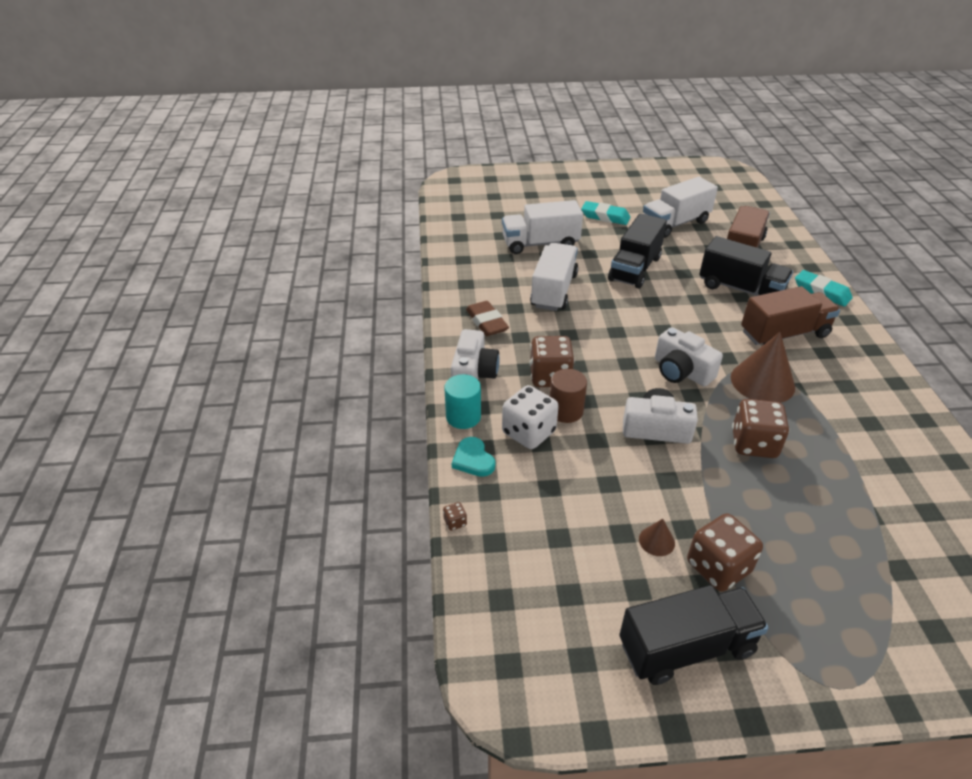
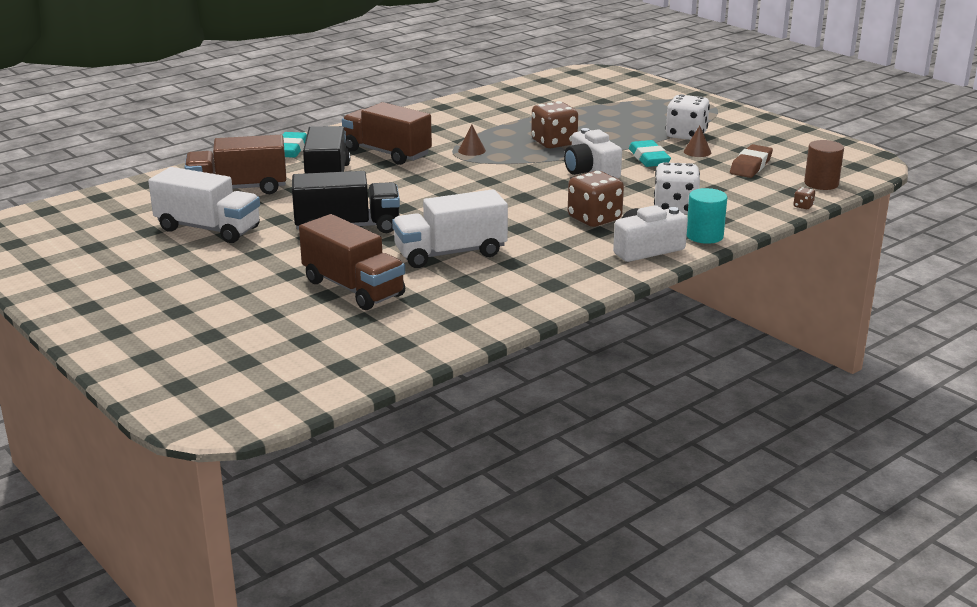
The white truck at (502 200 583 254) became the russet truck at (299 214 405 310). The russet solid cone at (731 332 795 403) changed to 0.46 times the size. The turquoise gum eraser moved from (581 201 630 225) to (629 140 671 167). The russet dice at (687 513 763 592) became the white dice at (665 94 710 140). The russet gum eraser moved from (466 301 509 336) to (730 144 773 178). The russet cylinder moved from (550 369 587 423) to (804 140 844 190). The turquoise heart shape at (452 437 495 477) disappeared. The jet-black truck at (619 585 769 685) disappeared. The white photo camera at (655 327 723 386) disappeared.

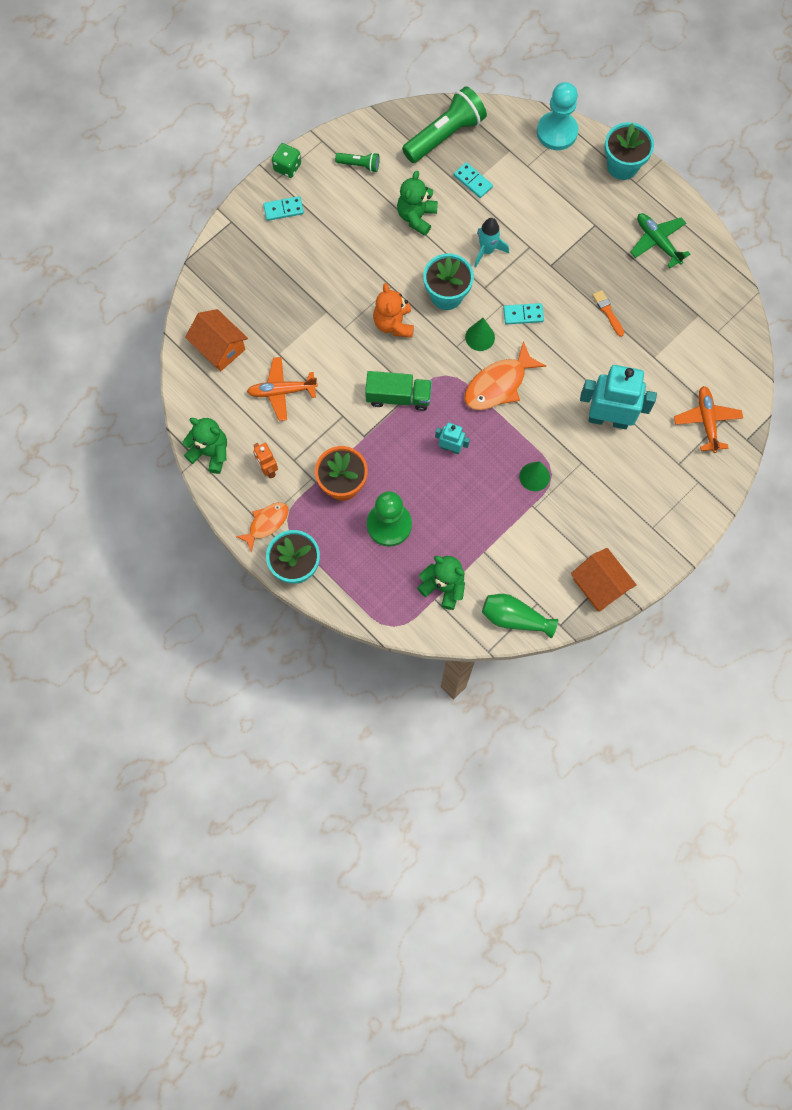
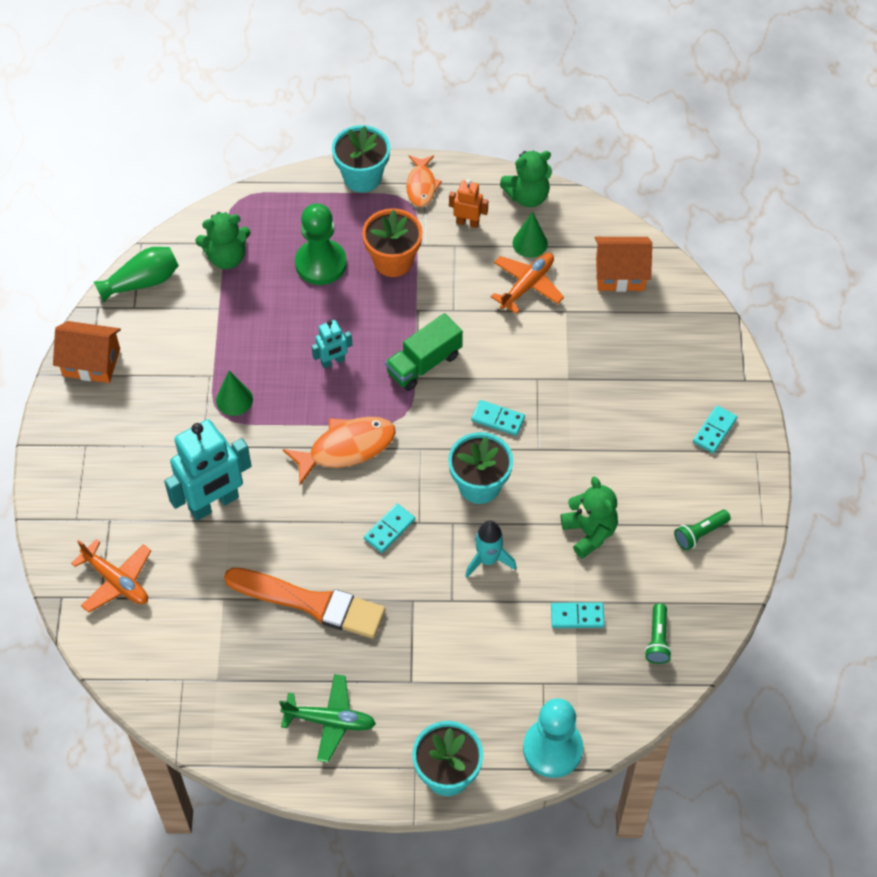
The orange paint brush at (593 290 624 337) changed to 2.35 times the size. The orange fish at (465 341 546 410) turned 60 degrees clockwise. The orange teddy bear at (373 283 414 338) was replaced by the turquoise domino at (471 400 525 436). The leaf-green solid cone moved from (465 318 495 351) to (513 211 548 258). The leaf-green pocket torch at (402 86 487 163) changed to 0.49 times the size. The leaf-green dice at (272 143 301 178) disappeared.

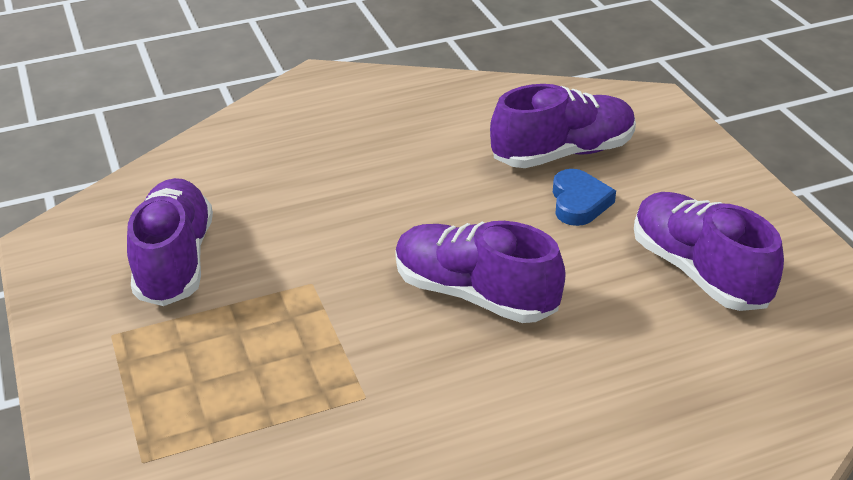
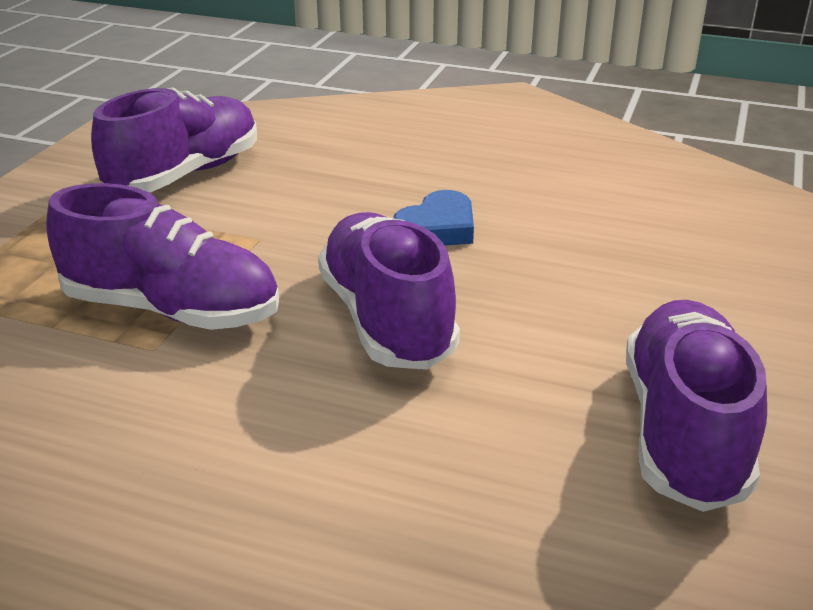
The violet shoe moved from (490 84 636 168) to (46 183 279 330). The blue heart shape moved from (553 169 616 226) to (393 190 474 246).

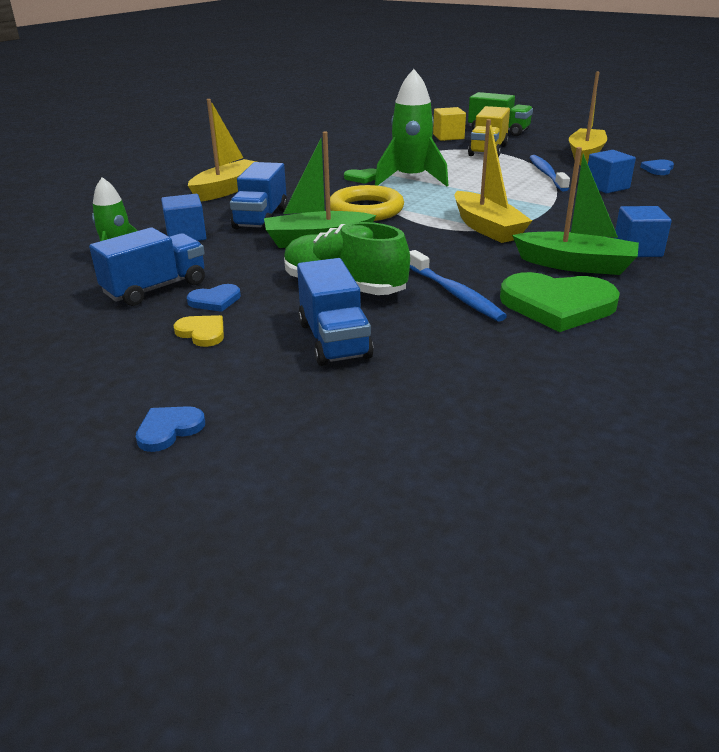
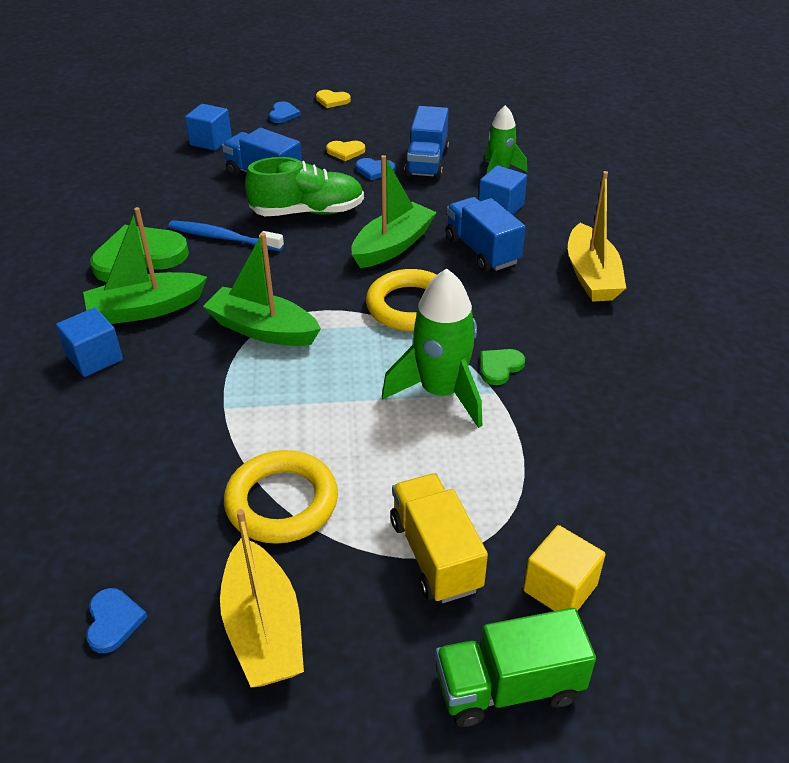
The blue solid cube moved from (588 150 636 193) to (185 104 232 151). The yellow sailboat at (455 119 532 243) became the leaf-green sailboat at (203 233 321 346). The blue tooth brush at (529 155 570 191) was replaced by the yellow ring at (224 450 338 544). The yellow heart shape at (316 90 351 108) appeared. The blue heart shape at (187 284 241 312) turned 105 degrees counterclockwise.

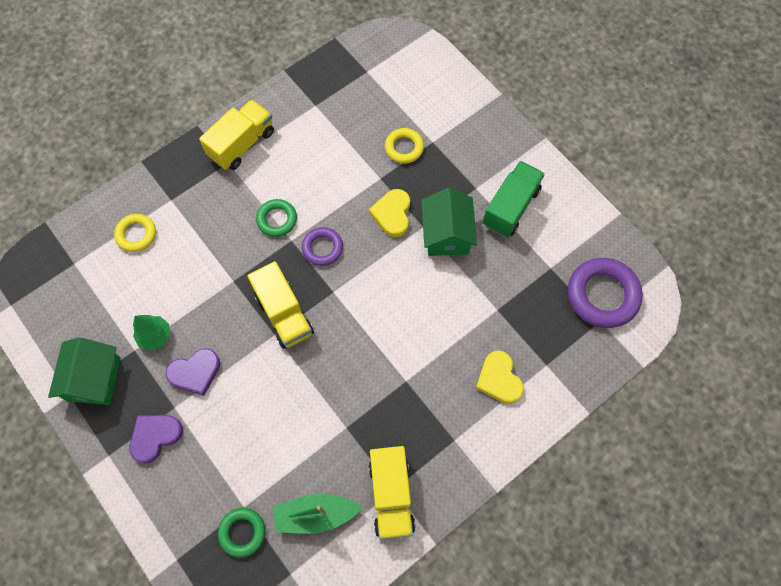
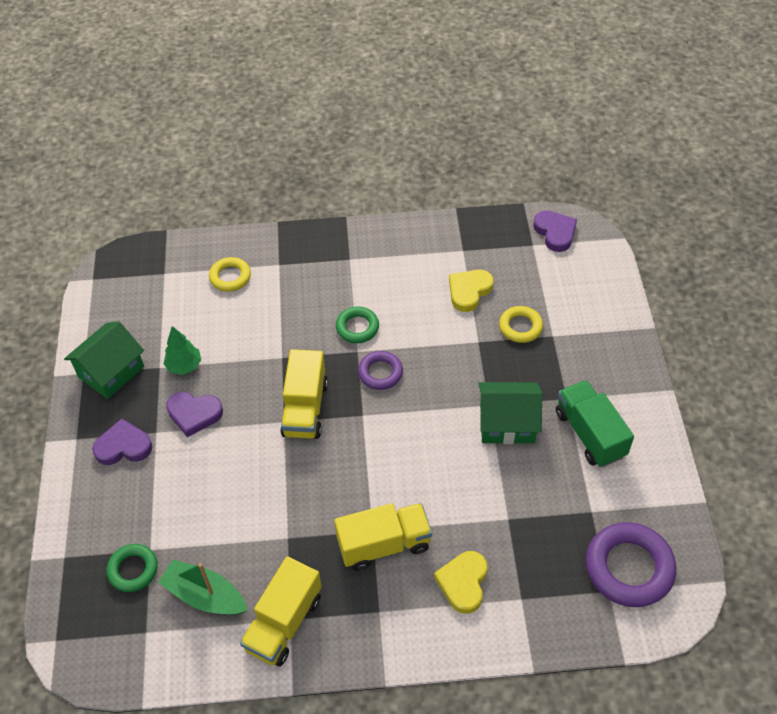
The yellow truck moved from (199 100 274 170) to (334 503 432 571). The yellow heart shape moved from (369 189 410 237) to (449 270 493 312). The leaf-green cottage at (421 188 477 256) turned 60 degrees clockwise. The violet heart shape at (533 211 577 252) appeared. The leaf-green truck at (483 161 545 237) turned 90 degrees counterclockwise.

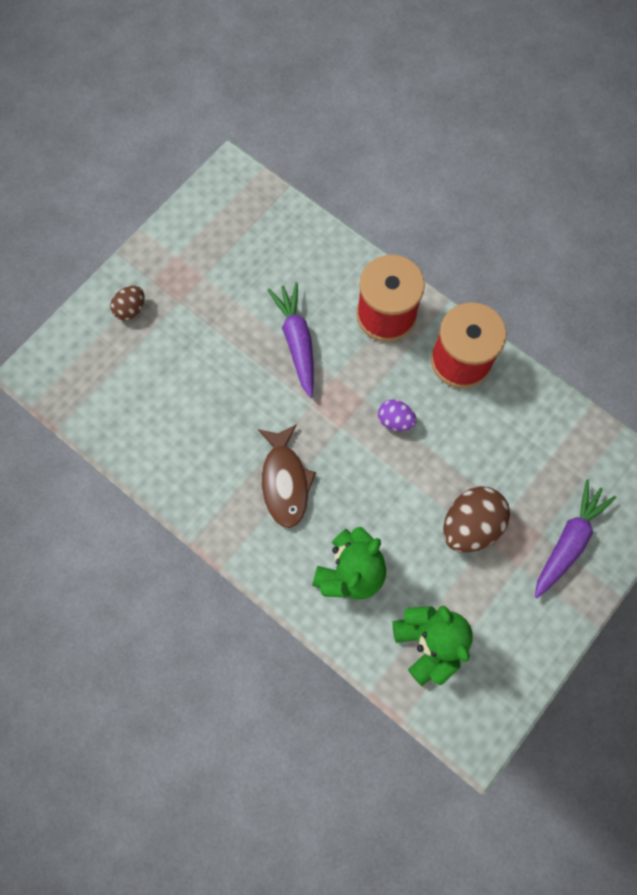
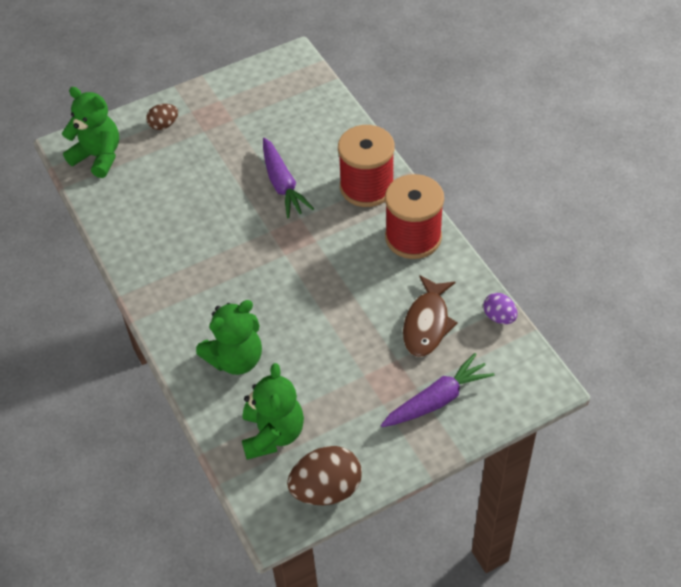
The leaf-green teddy bear at (62 87 119 178) appeared. The violet toy carrot at (268 282 314 398) turned 150 degrees clockwise. The russet egg moved from (443 486 510 553) to (287 446 362 505). The russet fish moved from (258 424 316 528) to (403 275 458 357). The violet egg moved from (378 399 417 431) to (483 293 518 324).

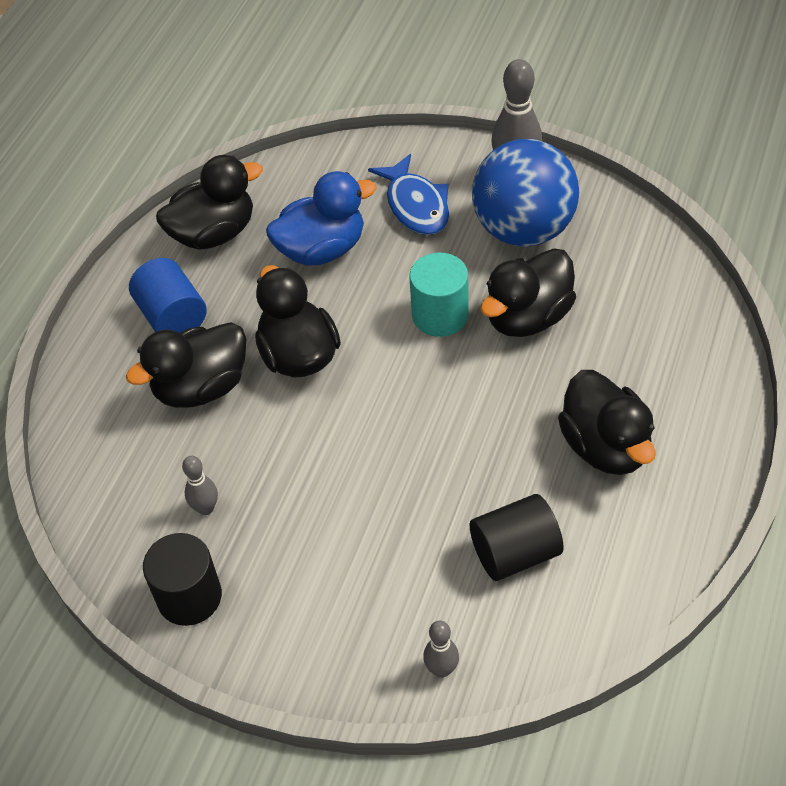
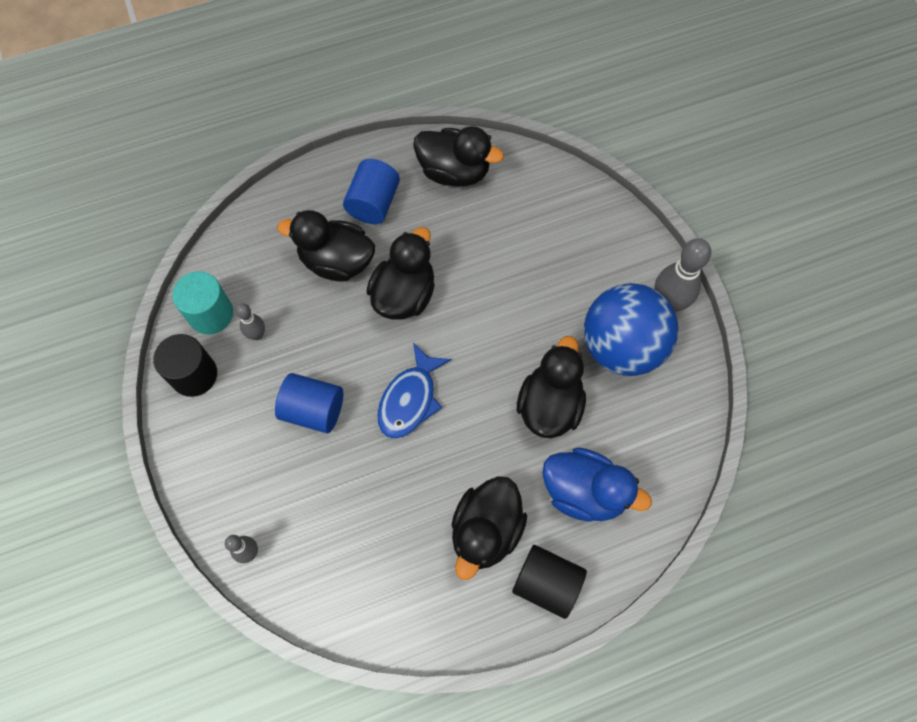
The turquoise cylinder moved from (409 253 469 337) to (172 271 233 334). The blue cylinder at (275 373 343 433) appeared. The blue fish moved from (368 154 449 235) to (377 343 451 439). The jet-black cylinder moved from (470 494 564 581) to (512 545 587 619). The jet-black duck at (480 248 576 337) turned 105 degrees clockwise. The blue duck moved from (266 171 377 266) to (542 448 652 522).

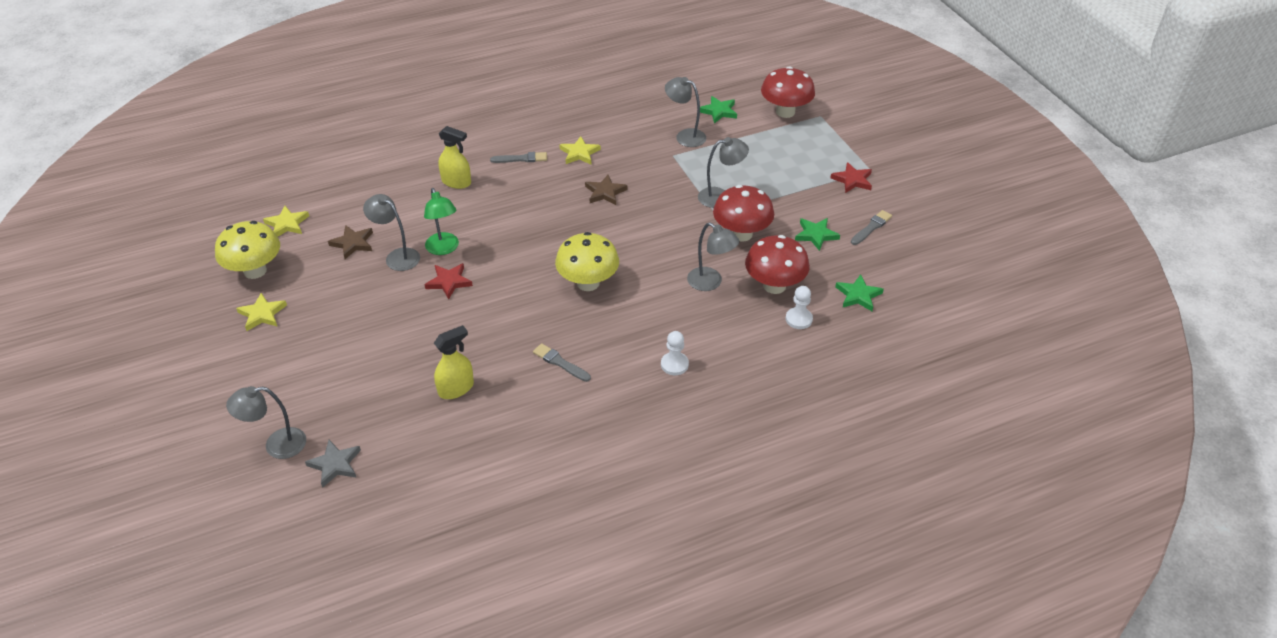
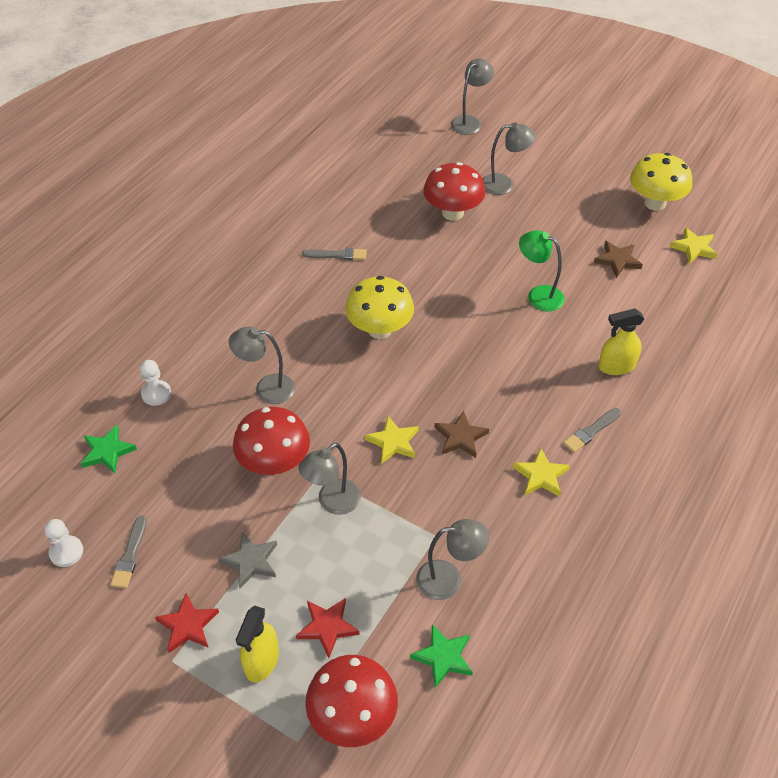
The white pawn moved from (661 331 689 375) to (45 519 83 567). The ash-grey star shape moved from (305 440 361 488) to (219 532 277 589). The yellow sprayer moved from (434 325 474 399) to (236 606 279 682). The scarlet star shape moved from (424 263 473 299) to (296 598 360 658). The yellow star shape moved from (236 293 287 331) to (365 416 419 463). The scarlet toadstool moved from (745 235 810 294) to (423 162 485 221). The ash-grey desk lamp moved from (363 194 420 271) to (483 122 536 195). The leaf-green star shape at (795 218 840 251) disappeared.

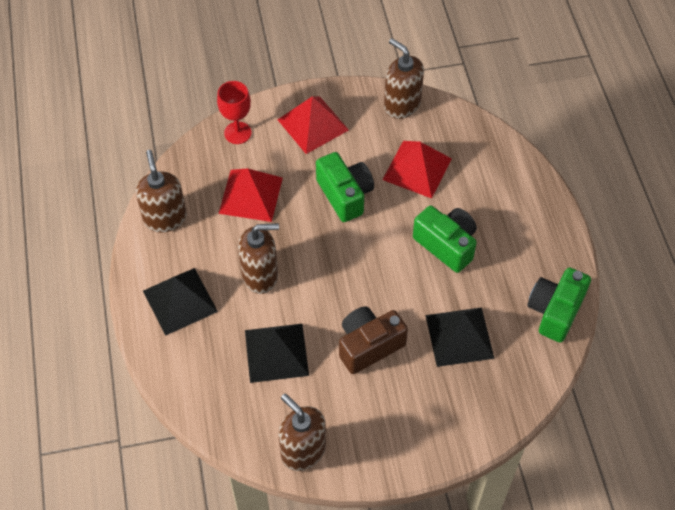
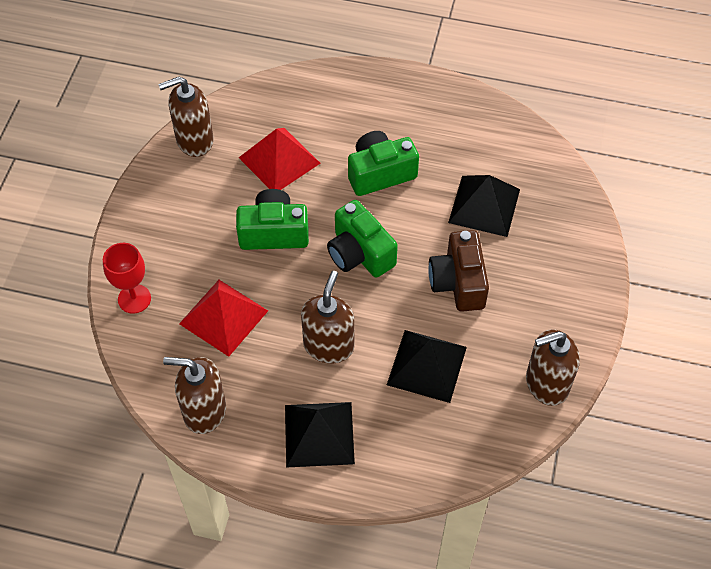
The leaf-green photo camera moved from (527 268 591 343) to (327 200 398 278). The scarlet pyramid at (278 96 349 154) disappeared.

